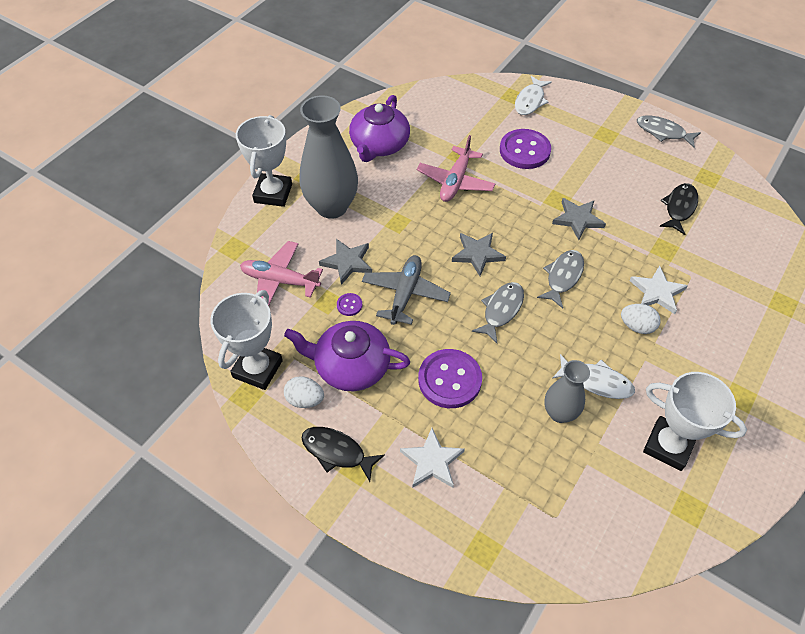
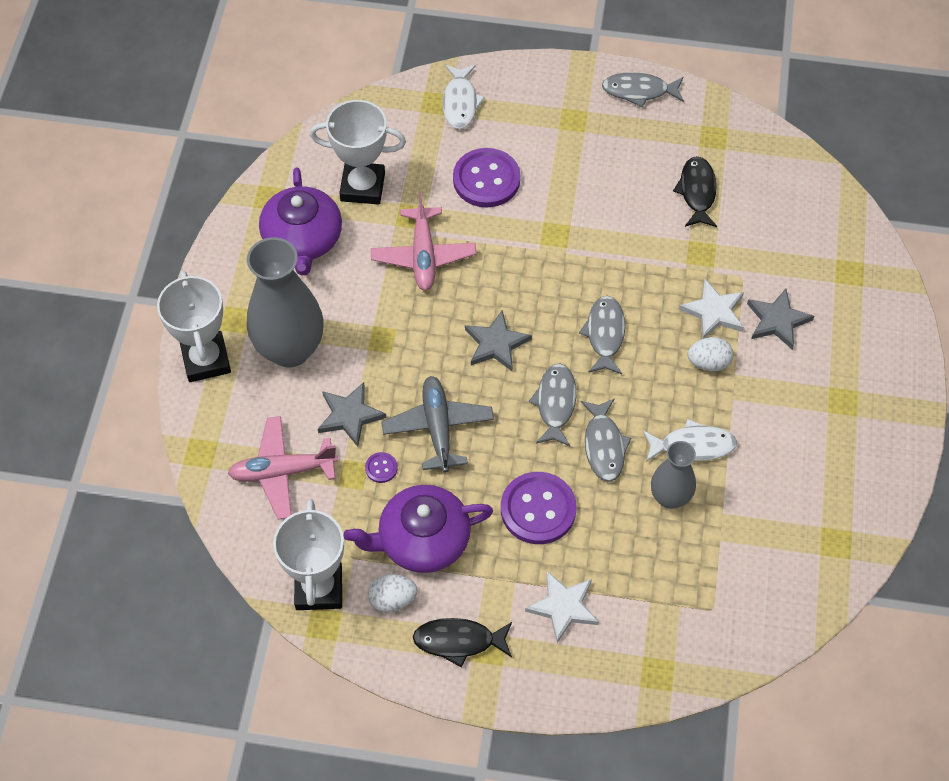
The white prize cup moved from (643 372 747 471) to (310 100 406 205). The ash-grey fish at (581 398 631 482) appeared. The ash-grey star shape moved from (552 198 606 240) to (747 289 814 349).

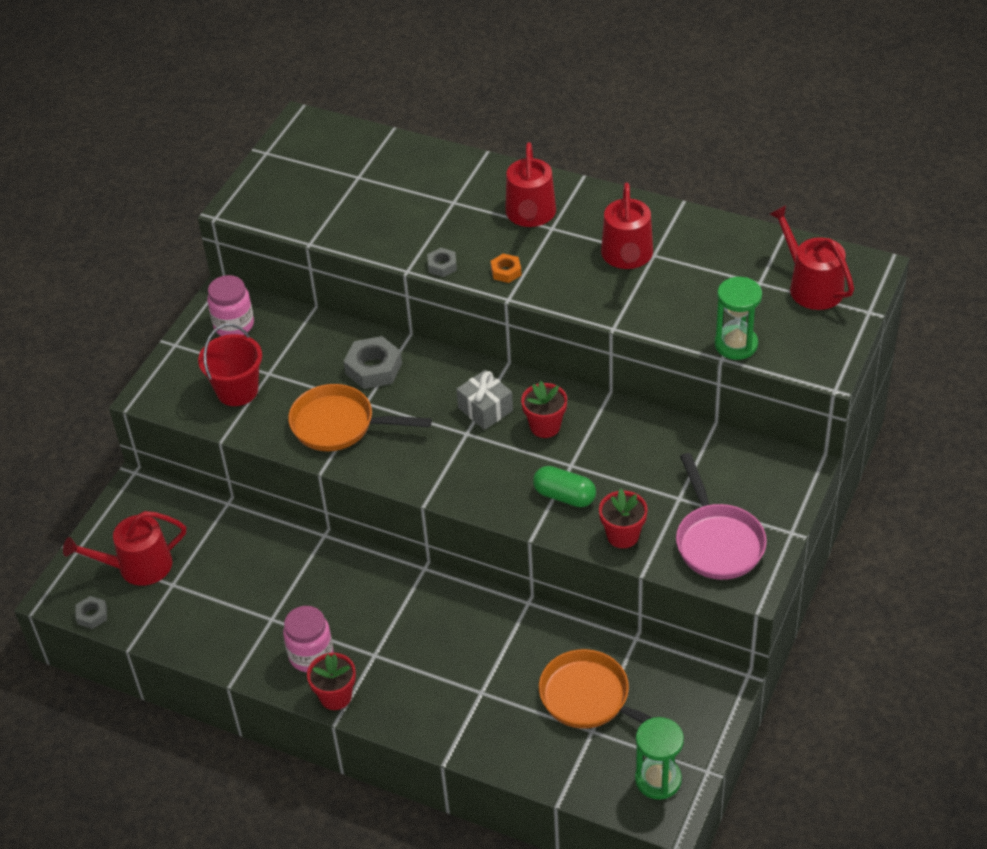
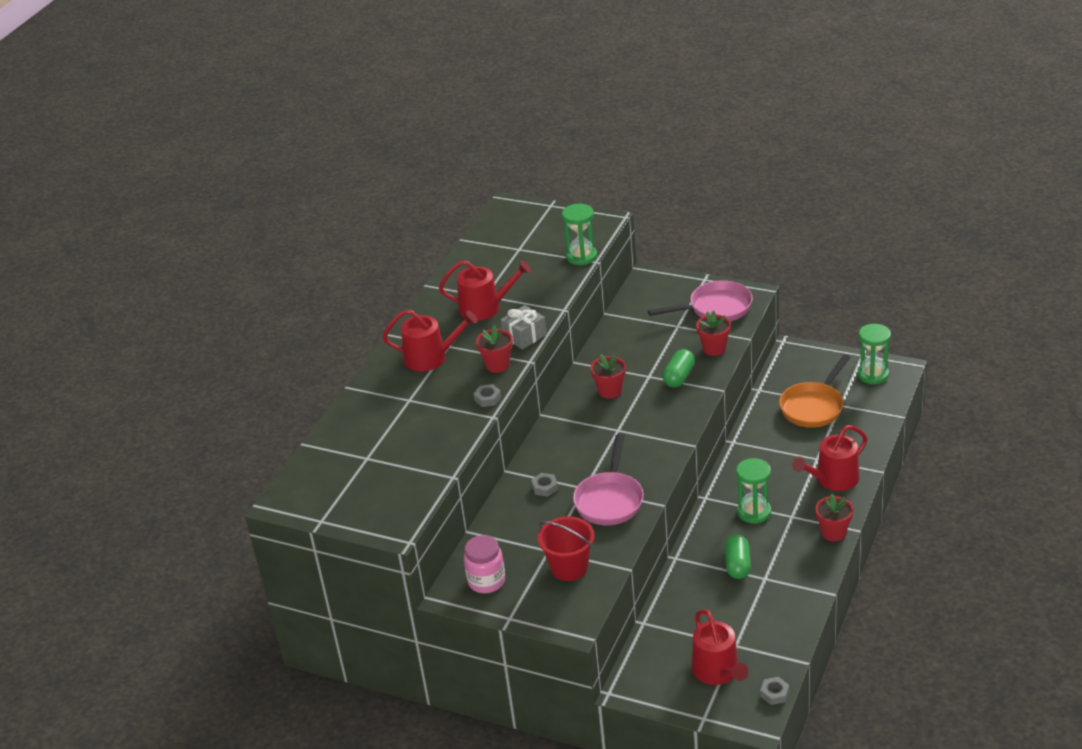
The orange hex nut at (491 253 521 283) was replaced by the scarlet potted plant at (476 325 513 373). The ash-grey present moved from (456 370 513 430) to (501 305 547 350). The ash-grey hex nut at (344 336 402 389) changed to 0.56 times the size. The orange frying pan at (288 384 432 451) became the rose-pink frying pan at (573 434 644 525). The leaf-green capsule at (724 534 751 579) appeared. The leaf-green hourglass at (736 458 771 524) appeared. The scarlet watering can moved from (769 205 854 310) to (792 425 867 491). The rose-pink jam jar at (283 606 333 672) disappeared.

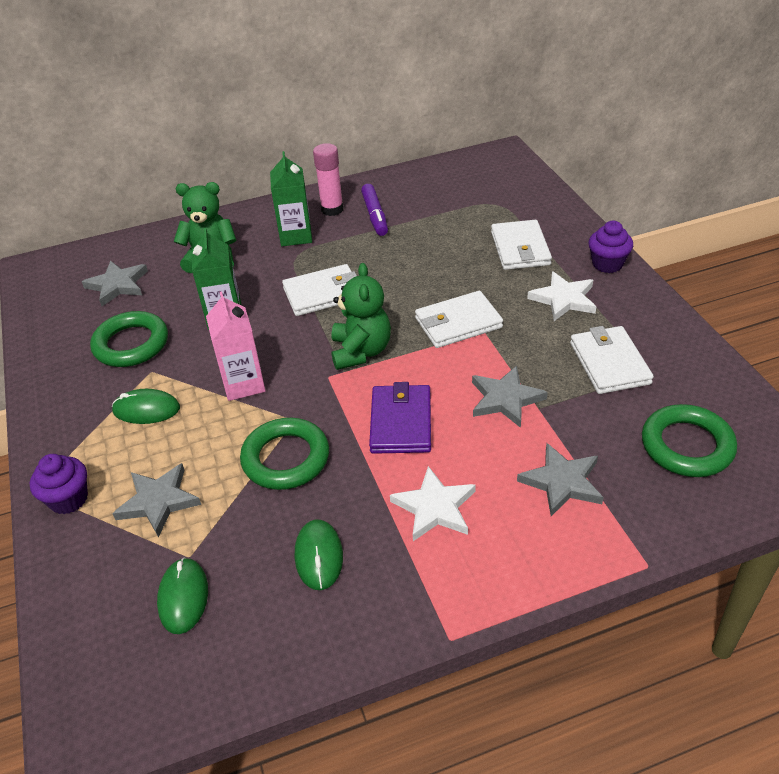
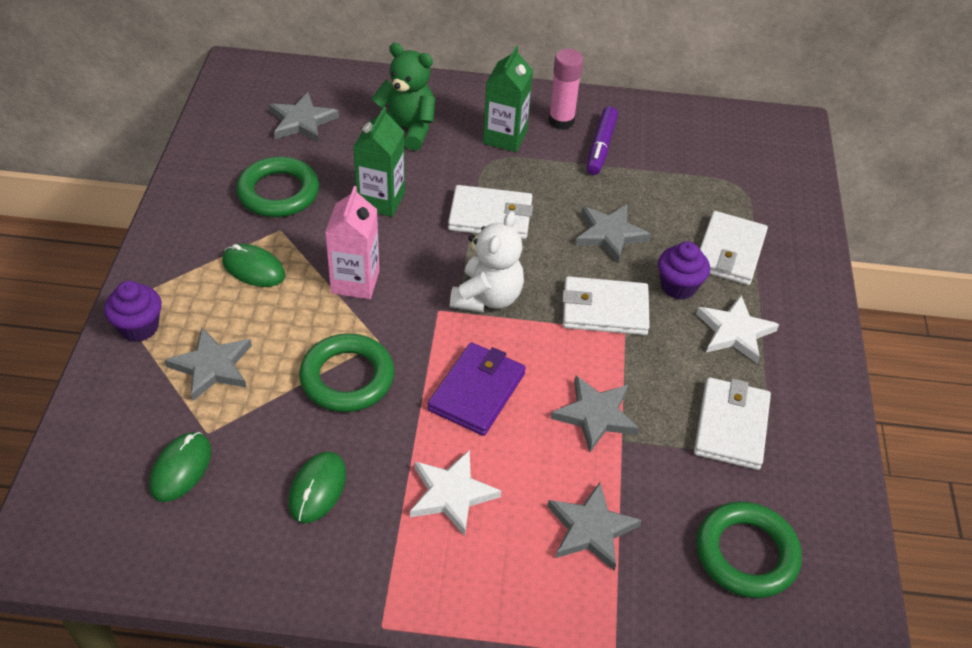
The leaf-green teddy bear at (331 263 391 370) became the white teddy bear at (450 211 524 313). The ash-grey star shape at (575 204 651 263) appeared. The violet cupcake moved from (588 221 633 273) to (658 241 710 300).

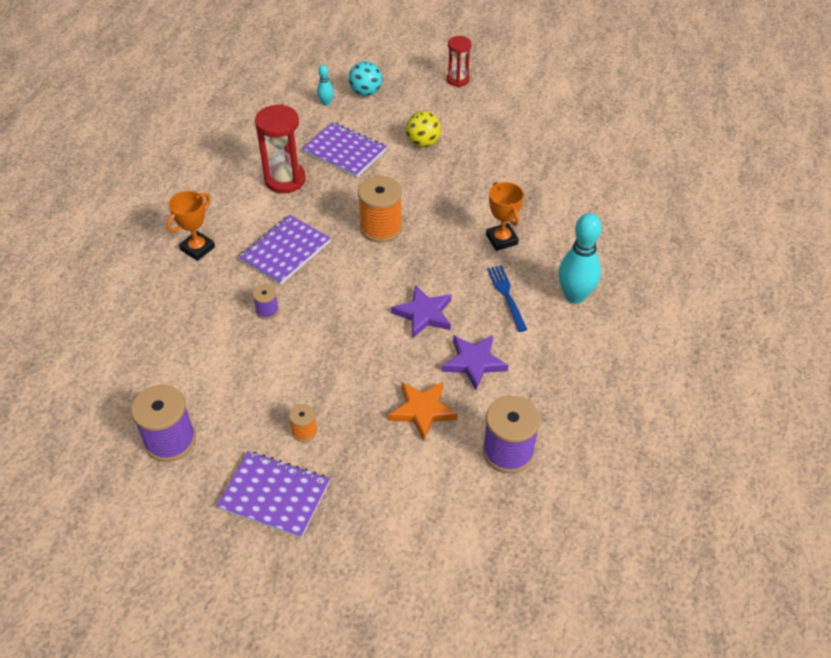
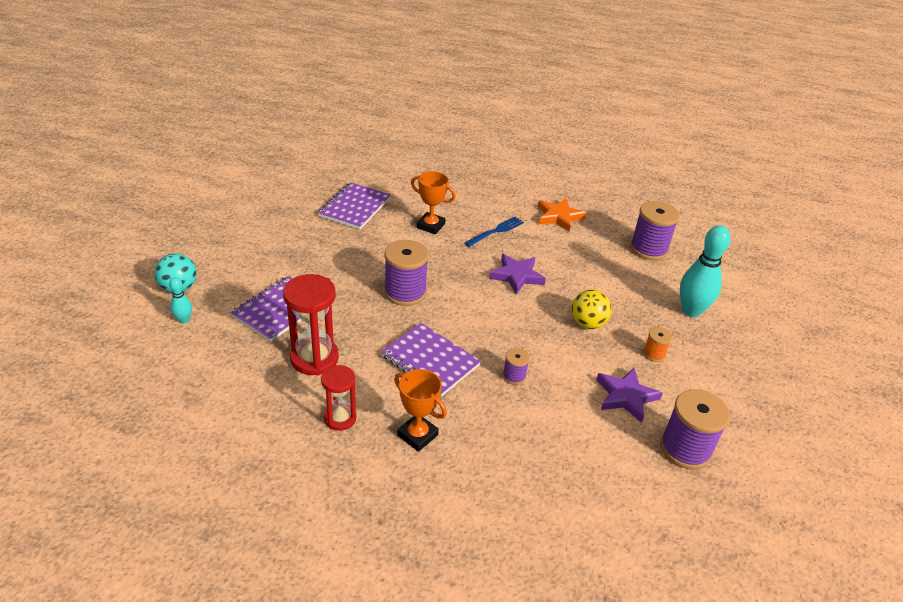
The violet notepad moved from (217 451 330 538) to (318 182 391 229). The scarlet hourglass moved from (447 36 472 87) to (321 365 356 431). The orange bobbin at (358 176 402 243) became the violet bobbin at (384 240 429 306). The orange prize cup at (486 182 524 251) turned 45 degrees clockwise. The blue fork at (487 265 527 332) turned 150 degrees clockwise. The orange star shape moved from (389 382 458 441) to (538 198 586 231). The yellow ball moved from (406 111 441 147) to (571 290 612 329). The violet star shape moved from (442 335 508 390) to (596 368 663 423). The turquoise skittle moved from (558 213 602 304) to (680 225 731 317).

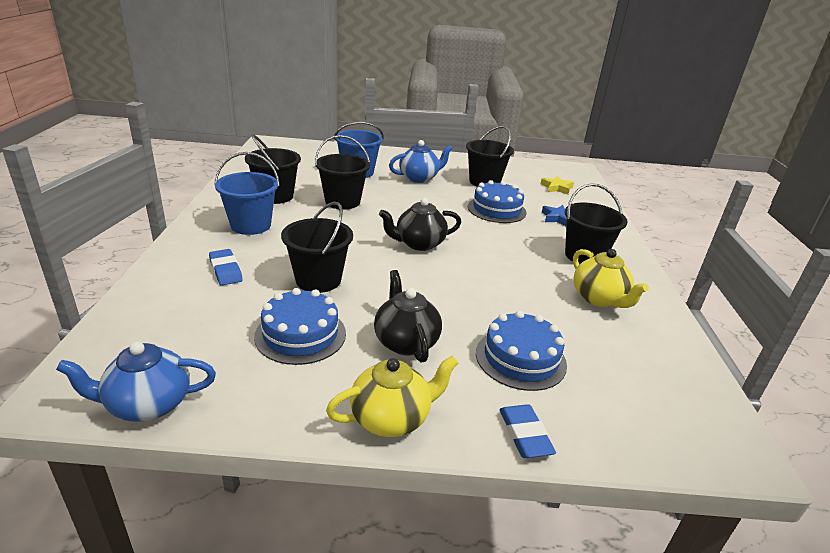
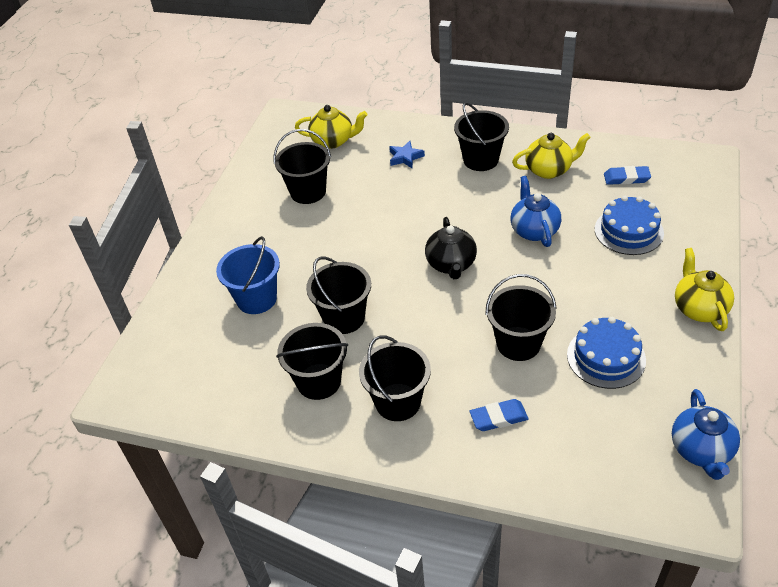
The yellow star shape at (541 176 574 195) was replaced by the yellow teapot at (295 105 367 149). The blue bucket at (214 152 280 235) became the jet-black bucket at (359 335 431 421). The blue teapot moved from (389 140 453 183) to (510 176 561 247). The blue gum eraser moved from (499 404 556 458) to (604 166 651 185). The jet-black teapot at (374 270 442 363) disappeared. The blue gateau at (468 180 527 223) disappeared.

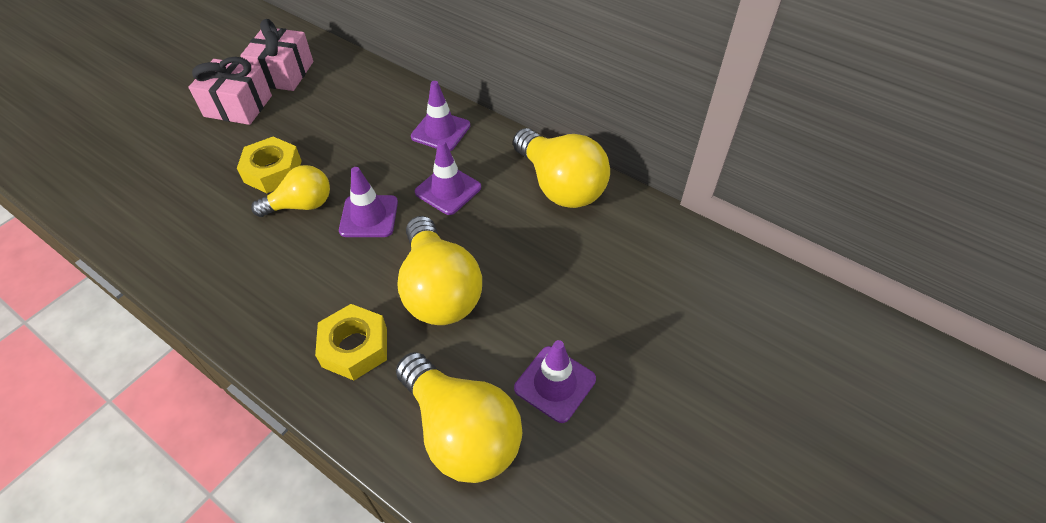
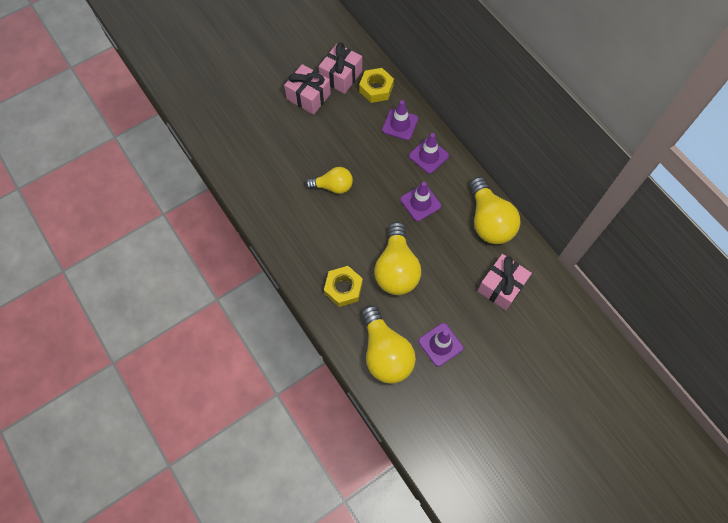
The yellow hex nut moved from (237 137 302 193) to (359 68 394 103). The violet safety cone moved from (339 167 398 237) to (382 100 418 140). The rose-pink present at (477 254 532 310) appeared.

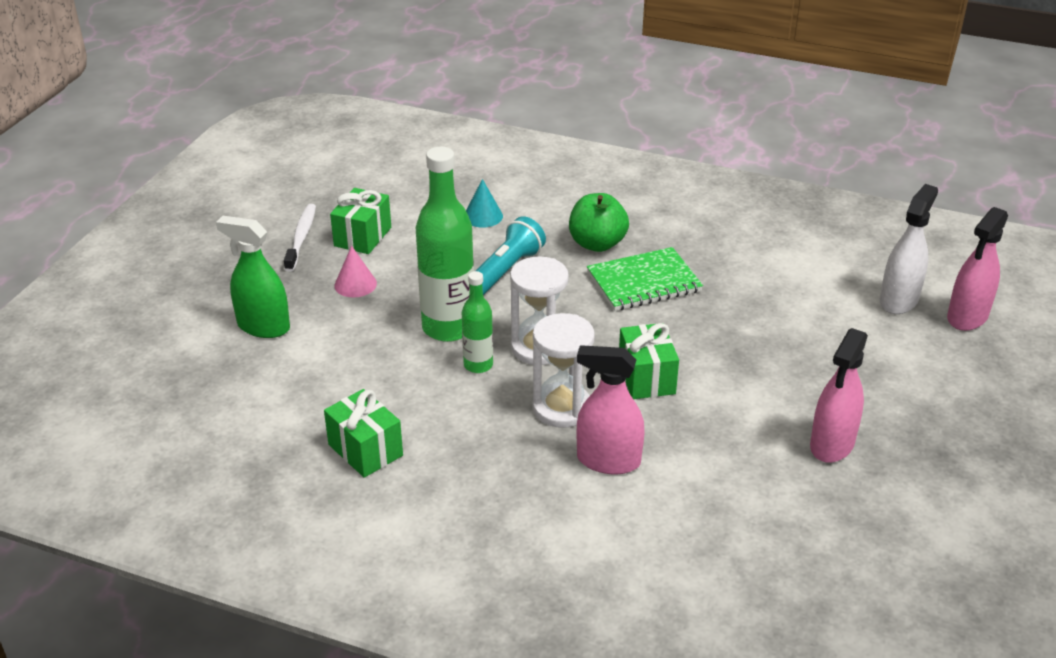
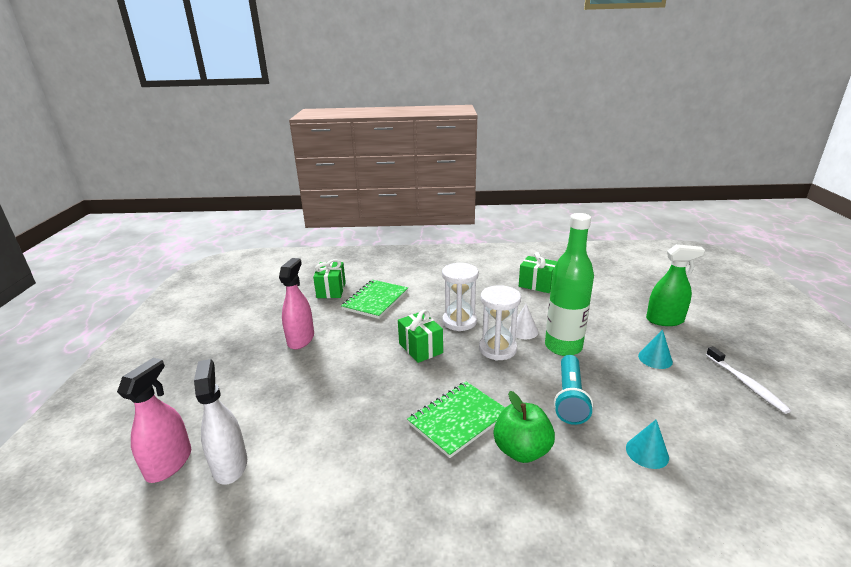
The white sprayer at (880 184 938 314) turned 150 degrees clockwise. The leaf-green present moved from (330 188 391 254) to (313 259 346 298). The leaf-green notepad at (341 280 408 319) appeared. The leaf-green bottle at (462 271 493 373) was replaced by the white solid cone at (509 304 538 339). The rose-pink solid cone at (334 246 377 297) became the turquoise solid cone at (638 329 673 369). The rose-pink sprayer at (577 345 644 474) disappeared.

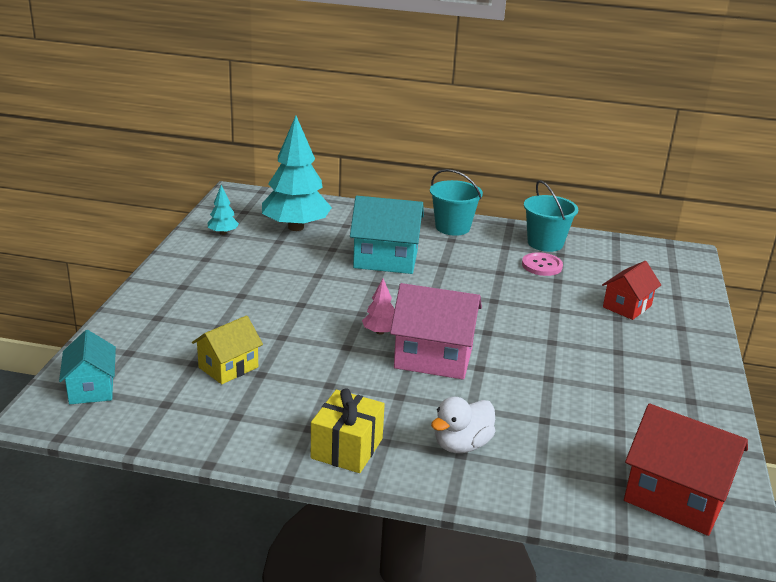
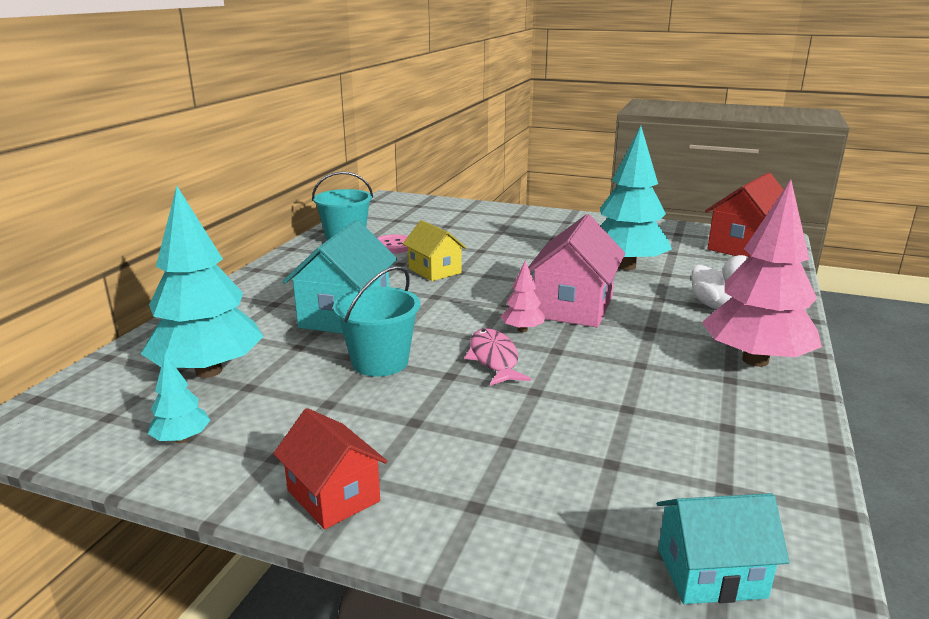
The scarlet cottage moved from (602 261 661 320) to (273 408 387 529). The turquoise bucket moved from (430 169 483 236) to (333 266 420 377). The yellow cottage moved from (192 315 263 384) to (403 220 467 281). The rose-pink fish at (464 328 531 386) appeared. The turquoise tree at (600 126 672 270) appeared. The yellow present at (311 388 385 473) was replaced by the rose-pink tree at (702 180 822 367).

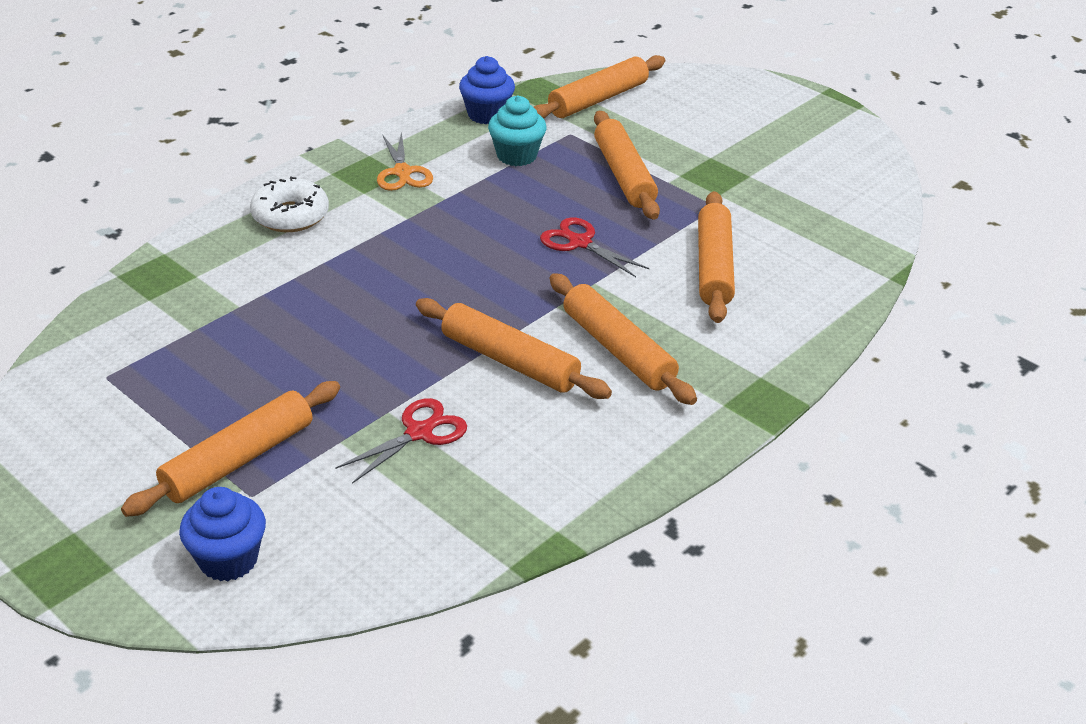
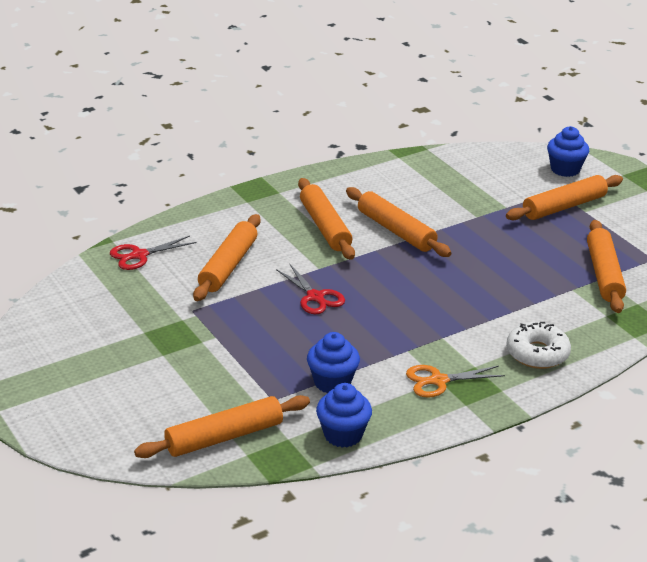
The scarlet scissors moved from (335 398 467 484) to (110 236 196 270). The turquoise cupcake at (488 96 546 166) became the blue cupcake at (307 332 360 393). The orange scissors at (377 131 433 191) turned 105 degrees counterclockwise. The orange rolling pin moved from (594 111 660 220) to (587 220 626 313).

